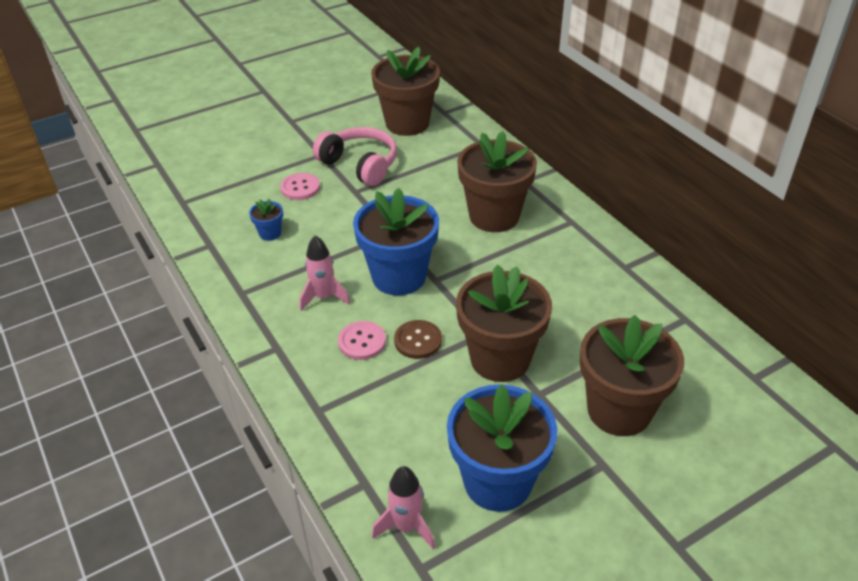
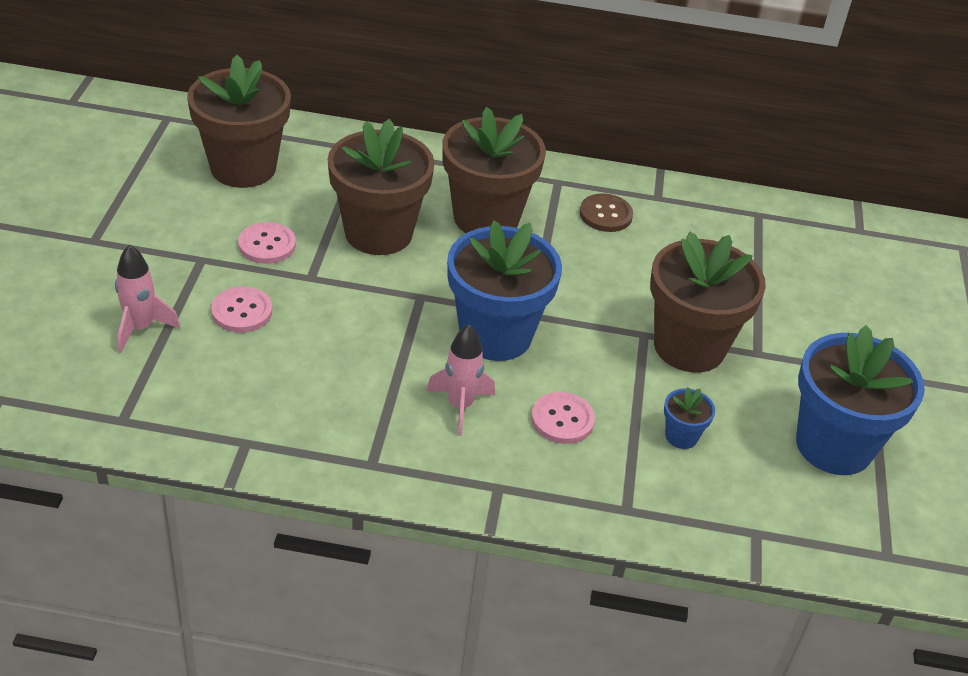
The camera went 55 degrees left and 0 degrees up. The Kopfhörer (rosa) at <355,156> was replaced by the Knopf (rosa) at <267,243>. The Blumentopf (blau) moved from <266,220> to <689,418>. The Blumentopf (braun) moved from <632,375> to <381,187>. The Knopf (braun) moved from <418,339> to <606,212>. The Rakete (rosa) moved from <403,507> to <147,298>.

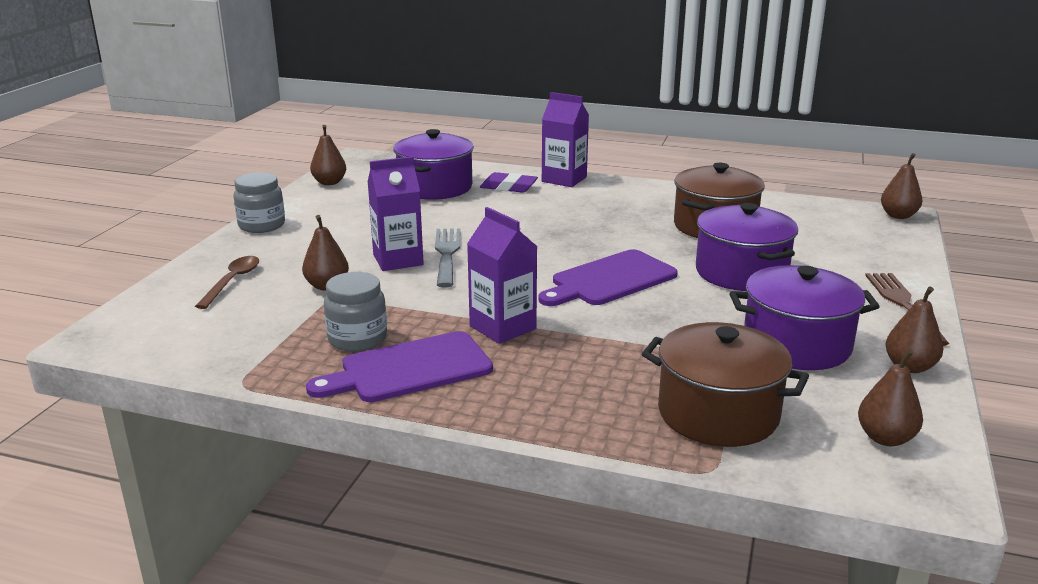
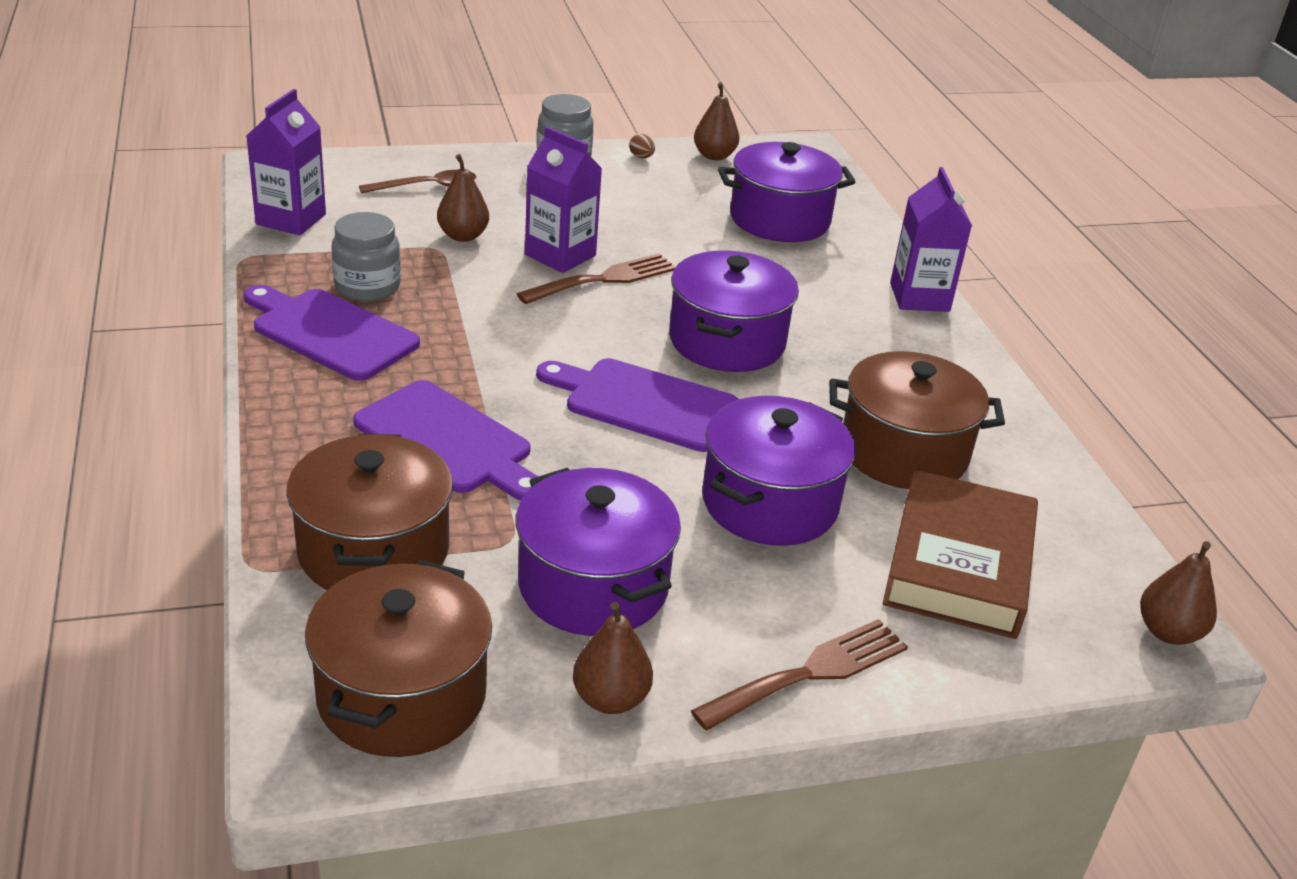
The camera went 55 degrees right and 10 degrees up. The Radiergummi (lila) at <509,182> disappeared. The Getränkekarton (lila) moved from <502,275> to <286,162>. The Gabel (grau) at <448,258> became the Gabel (braun) at <596,278>. The Birne (braun) at <890,397> was replaced by the Kochtopf (braun) at <398,658>. The Ei (braun) at <642,146> appeared. The Kochtopf (lila) at <734,311> appeared. The Schneidebrett (lila) at <446,440> appeared. The Buch (braun) at <960,554> appeared.

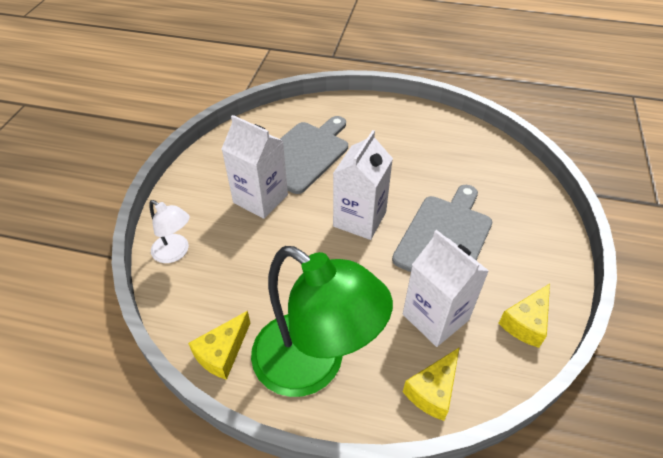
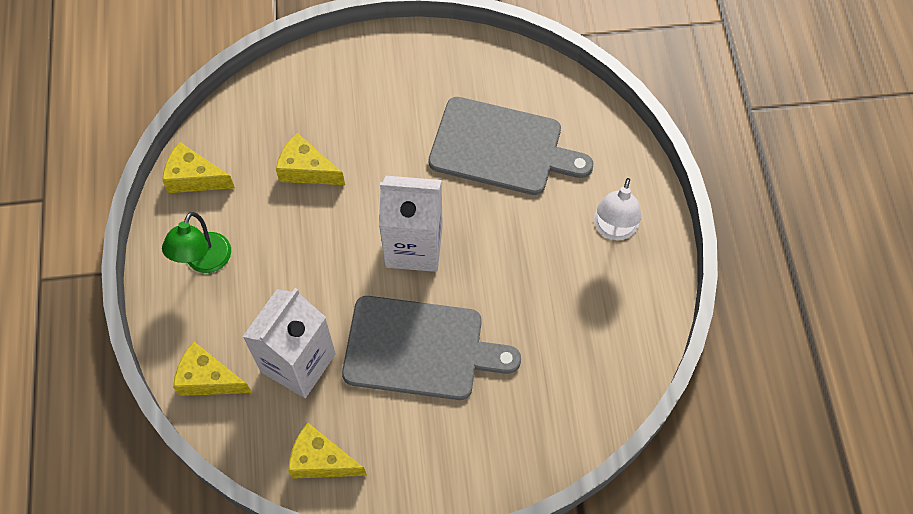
The camera went 70 degrees right and 15 degrees up. The Getränkekarton (weiß) at <255,167> disappeared. The Lampe (weiß) moved from <169,231> to <617,209>. The Lampe (grün) at <322,321> changed to 0.48 times the size. The Käse (gelb) at <310,159> appeared.

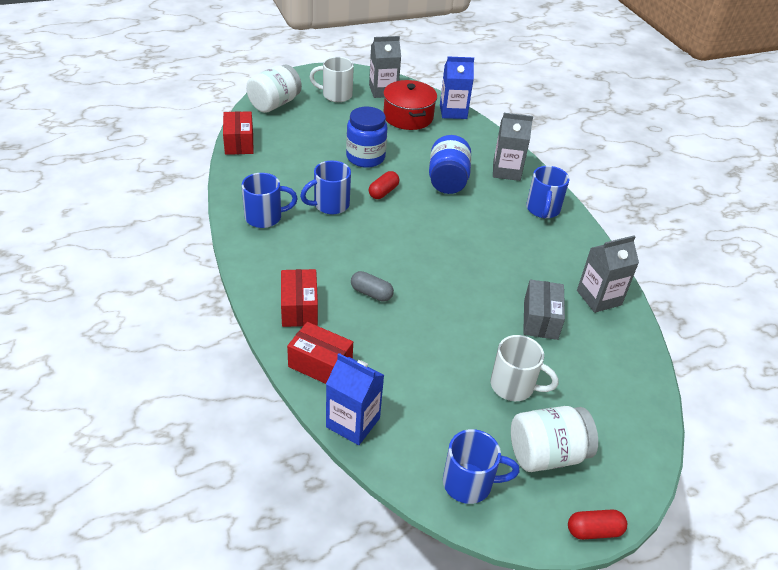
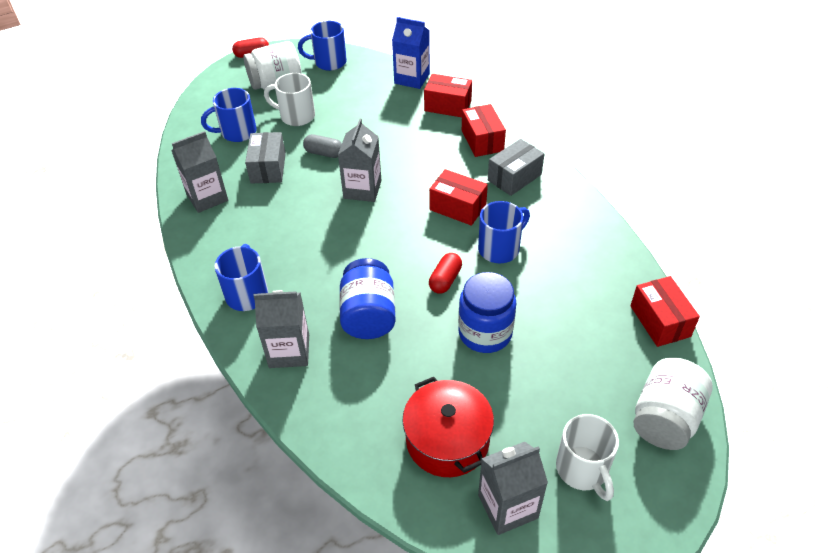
The camera went 175 degrees right and 5 degrees up. The Tasse (weiß) at <331,79> turned 75 degrees clockwise. The Getränkekarton (blau) at <457,88> disappeared. The Tasse (blau) moved from <270,200> to <229,115>. The Kapsel (grau) moved from <372,286> to <322,146>. The Getränkekarton (grau) at <360,160> appeared. The Schachtel (grau) at <516,167> appeared. The Schachtel (rot) at <458,197> appeared.

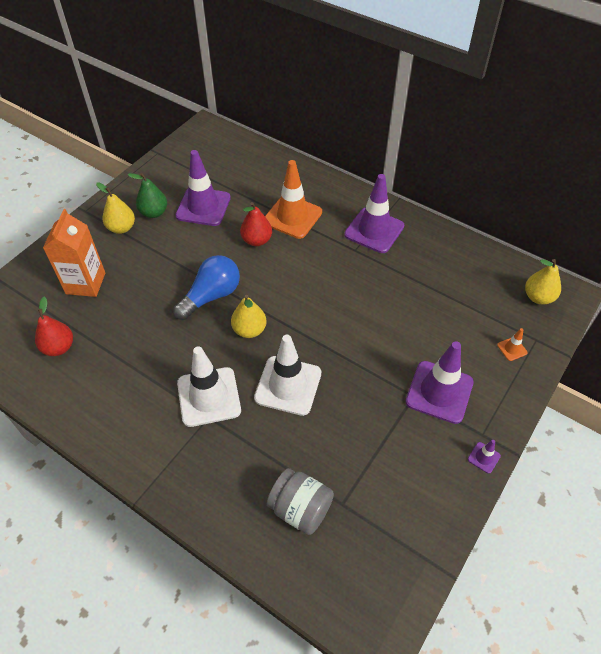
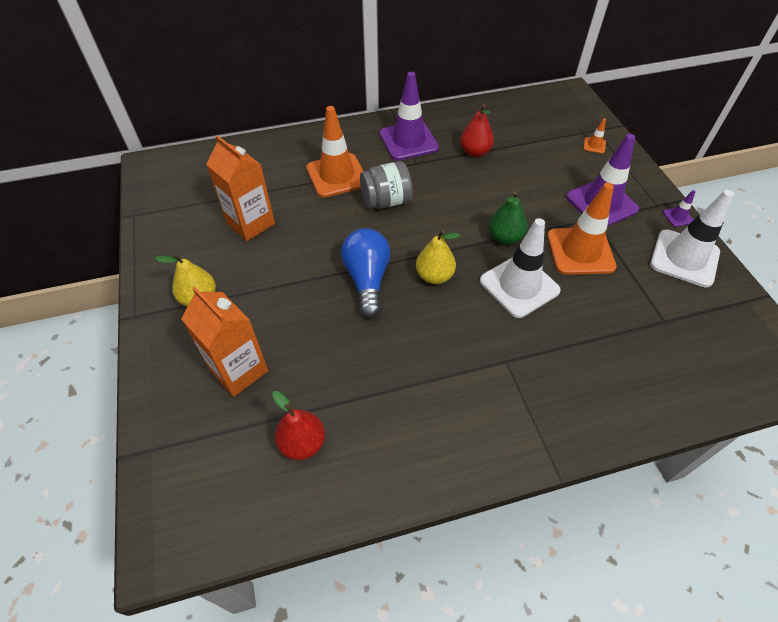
The camera went 50 degrees left and 0 degrees up. The Leitkegel (lila) at <203,188> was replaced by the Getränkekarton (orange) at <240,188>. The Birne (grün) moved from <147,195> to <508,218>. The Birne (rot) moved from <256,224> to <477,130>. The Birne (gelb) at <543,282> disappeared. The Leitkegel (weiß) moved from <209,386> to <692,239>. The Einmachglas (grau) moved from <300,501> to <386,185>. The Leitkegel (orange) at <582,229> appeared.

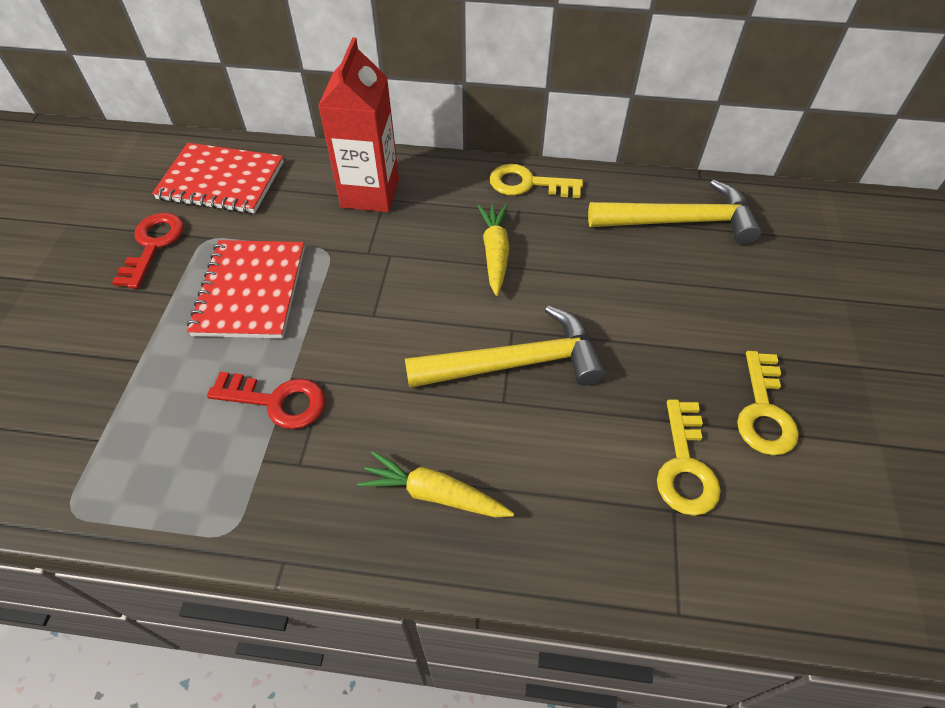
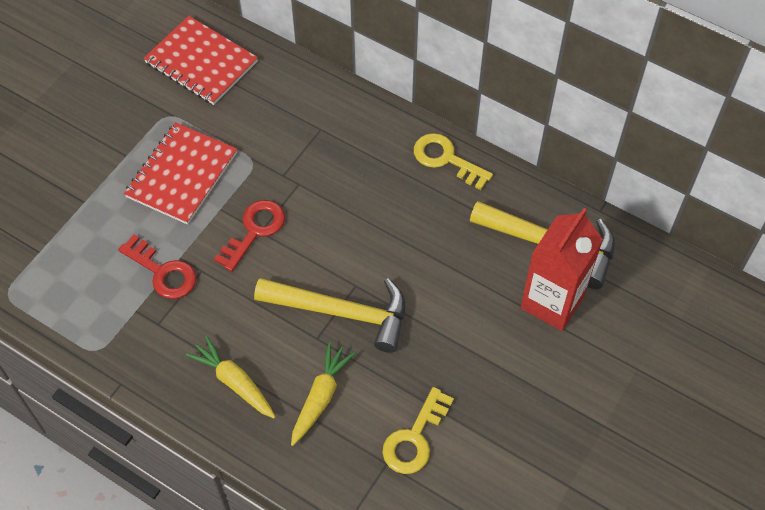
The camera went 25 degrees right and 5 degrees up. The Getränkekarton (rot) moved from <358,124> to <561,269>. The Karotte (gelb) moved from <493,250> to <323,394>. The Schlüssel (rot) moved from <148,251> to <249,236>. The Schlüssel (gelb) at <768,403> disappeared.

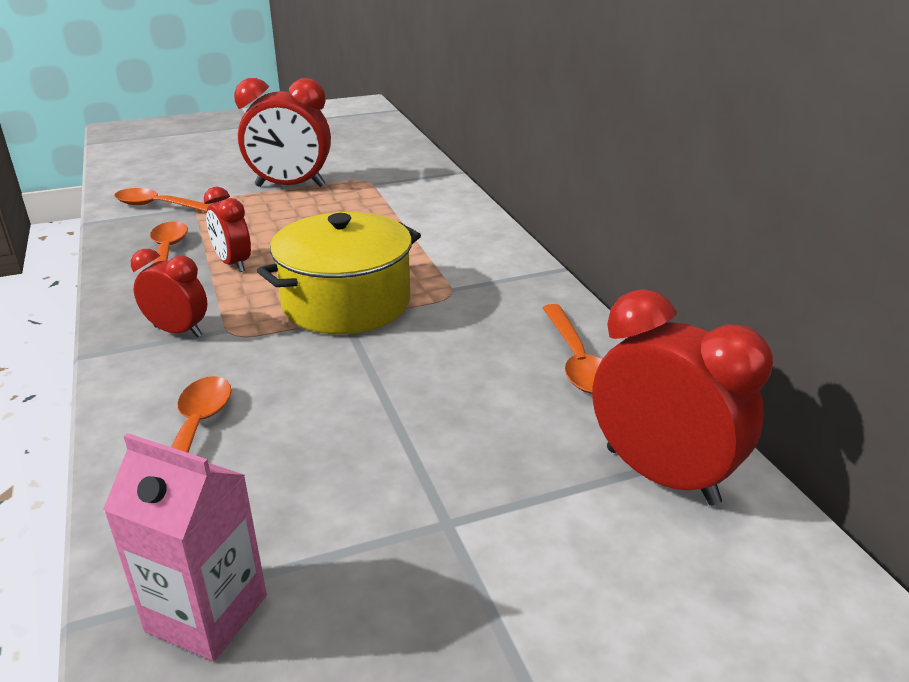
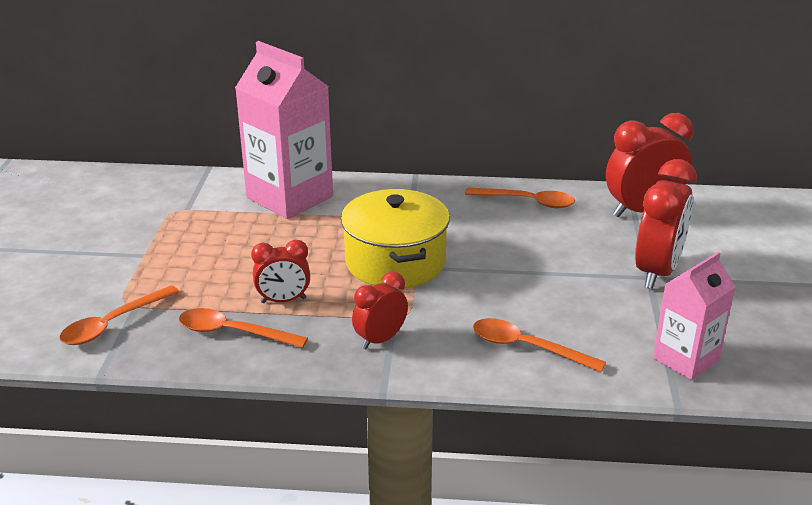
The camera went 65 degrees left and 0 degrees up. The Wecker (rot) moved from <282,132> to <666,224>. The Getränkekarton (rosa) at <284,130> appeared.

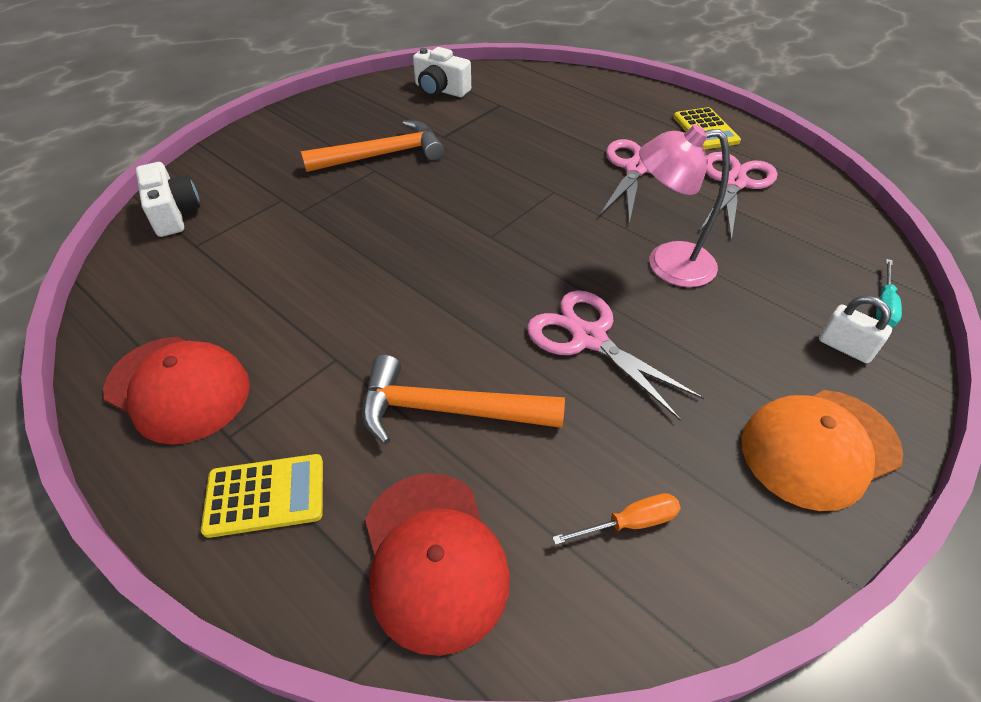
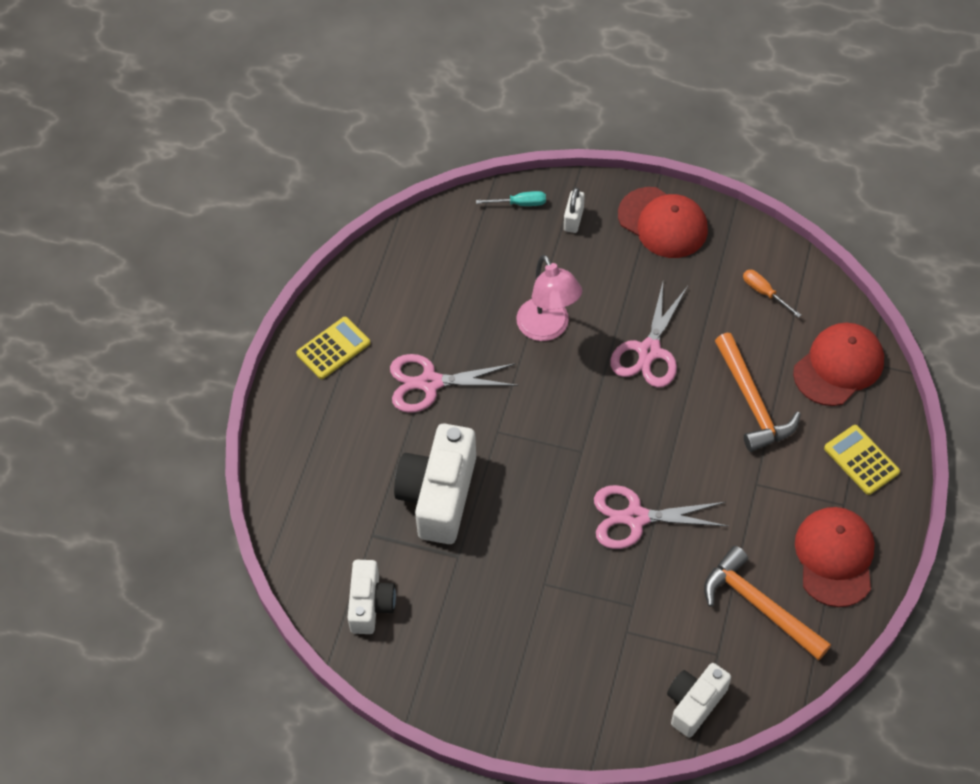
The camera went 115 degrees left and 10 degrees up. The Hammer (orange) moved from <372,146> to <767,603>. The Schere (rosa) moved from <738,196> to <661,517>. The Kappe (orange) at <822,450> became the Kappe (rot) at <663,222>. The Kamera (weiß) at <435,483> appeared.

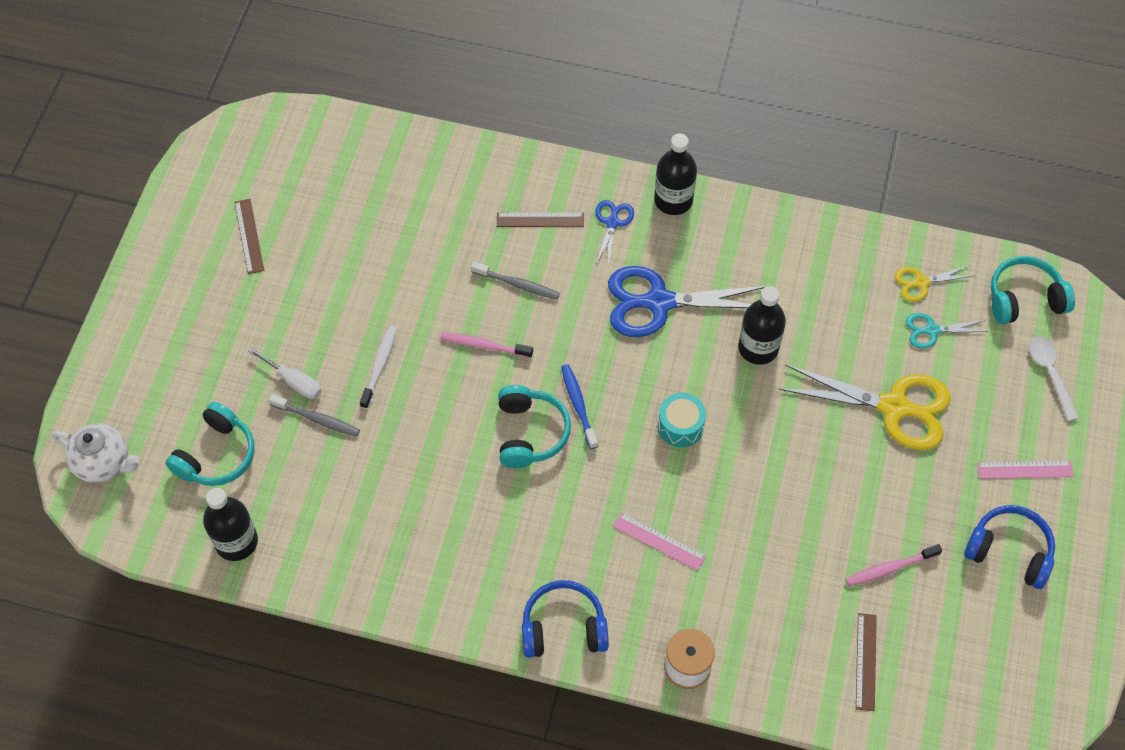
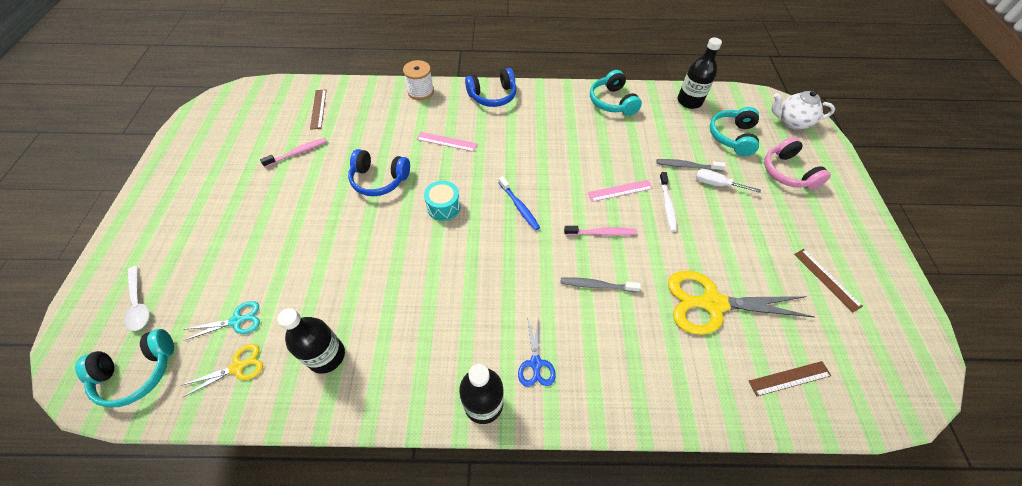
The camera went 165 degrees right and 5 degrees down. The Lineal (braun) moved from <540,220> to <790,378>. The Schere (blau) at <687,301> disappeared. The Flasche (schwarz) moved from <762,325> to <311,341>. The Schere (gelb) moved from <865,407> to <741,303>. The Kopfhörer (türkis) moved from <534,426> to <616,93>. The Lineal (rosa) moved from <1025,470> to <620,191>. The Kopfhörer (blau) moved from <1009,547> to <379,172>. The Kopfhörer (rosa) at <797,163> appeared.

